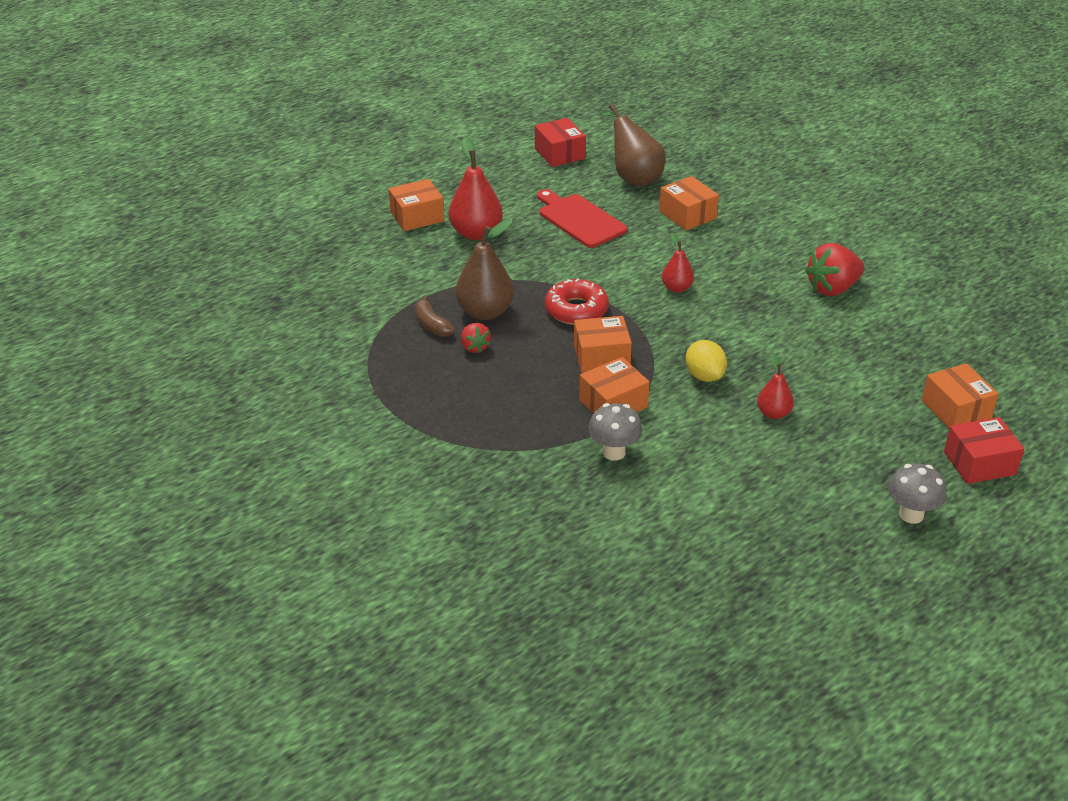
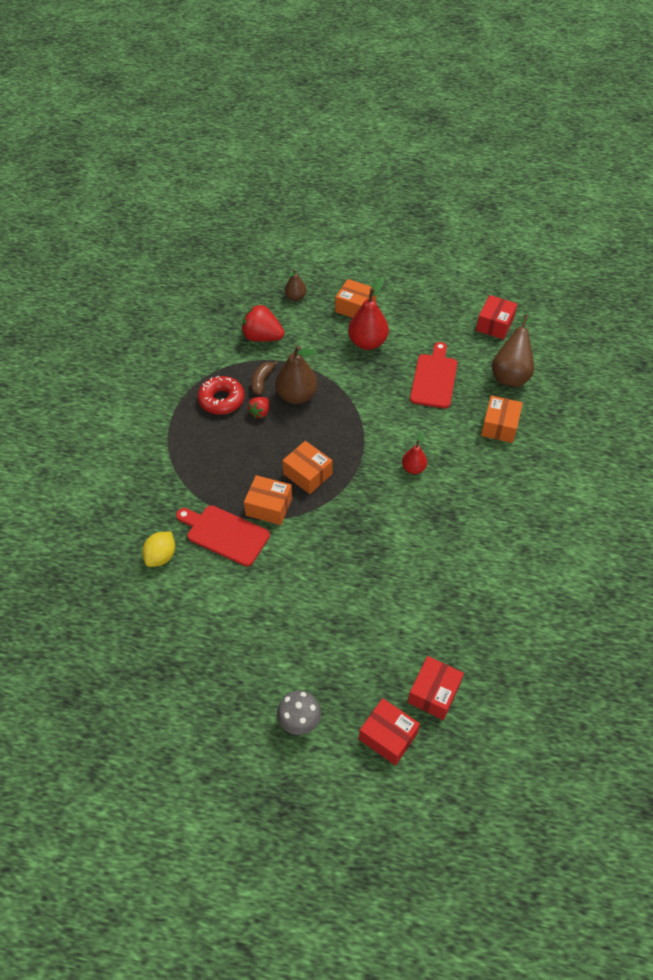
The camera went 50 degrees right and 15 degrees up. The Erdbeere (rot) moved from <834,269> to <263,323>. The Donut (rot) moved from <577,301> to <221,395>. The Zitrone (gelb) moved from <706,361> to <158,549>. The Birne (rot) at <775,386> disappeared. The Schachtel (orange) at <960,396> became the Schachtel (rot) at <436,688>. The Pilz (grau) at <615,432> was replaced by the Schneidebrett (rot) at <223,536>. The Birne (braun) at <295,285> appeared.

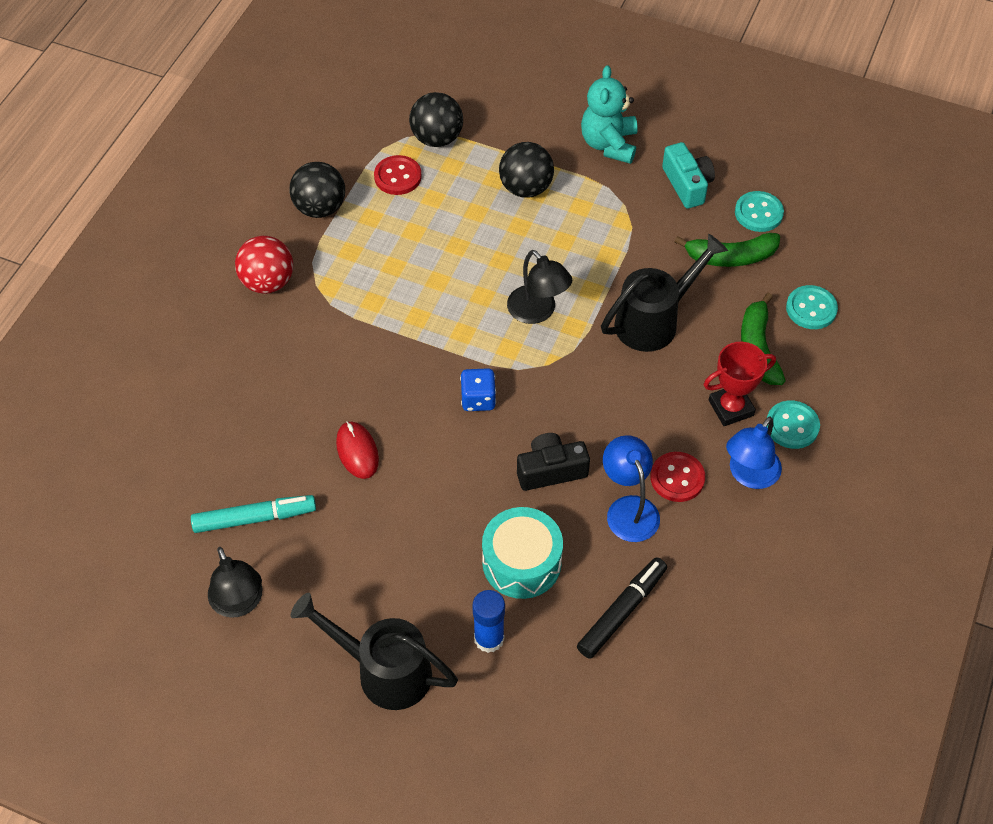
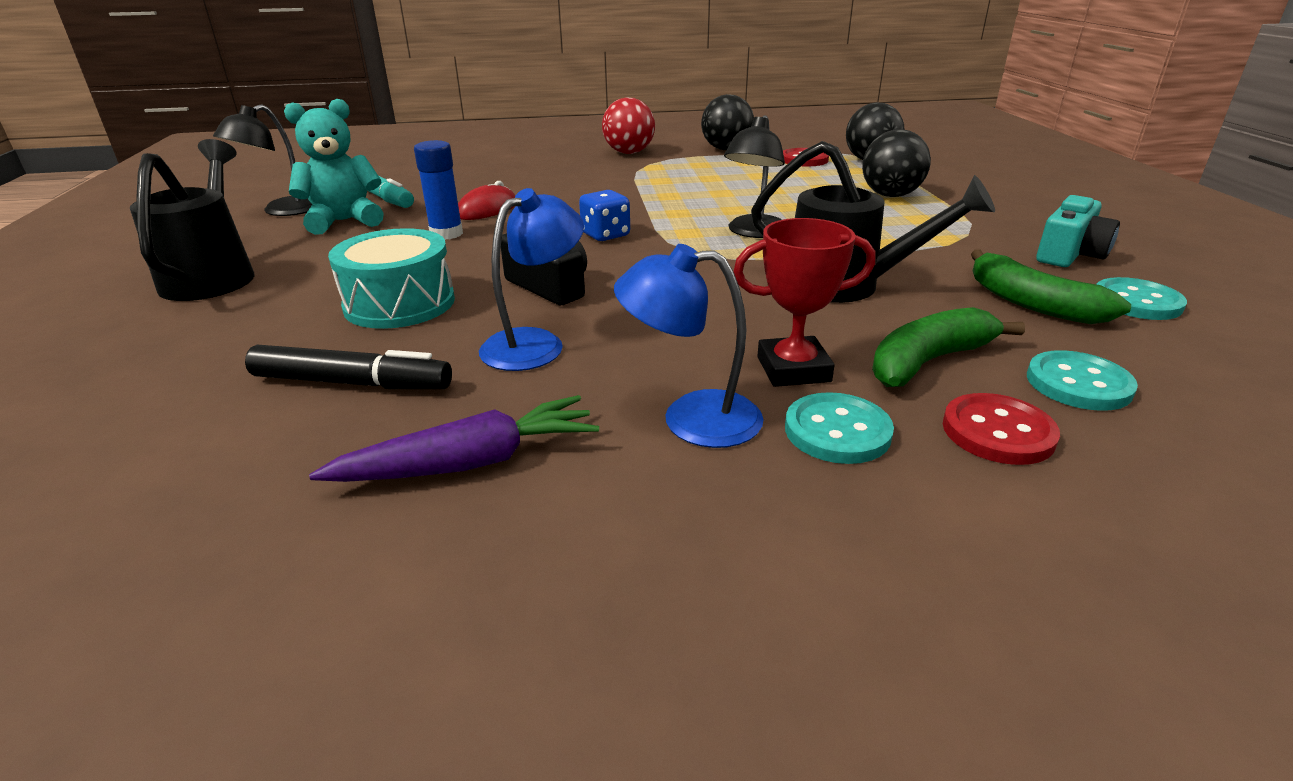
The camera went 60 degrees right and 25 degrees down. The Teddybär (türkis) moved from <609,114> to <334,167>. The Pokal (rot) at <740,384> turned 45 degrees counterclockwise. The Knopf (rot) moved from <678,477> to <1001,429>. The Klebestift (blau) moved from <488,621> to <438,190>. The Karotte (lila) at <454,438> appeared.

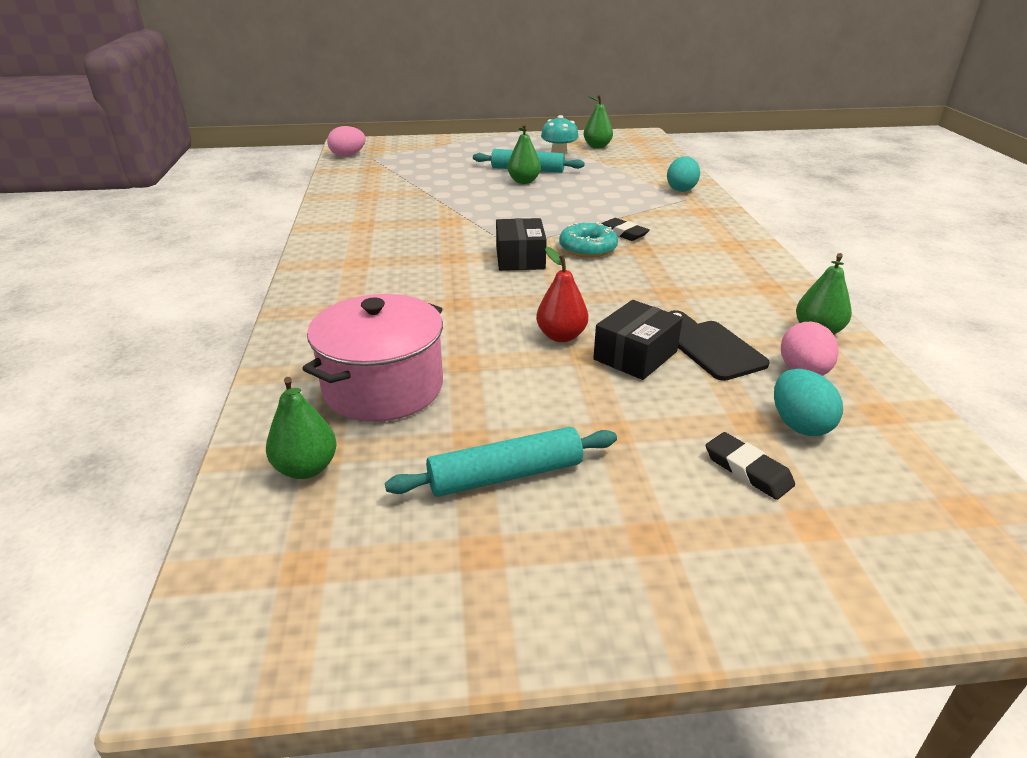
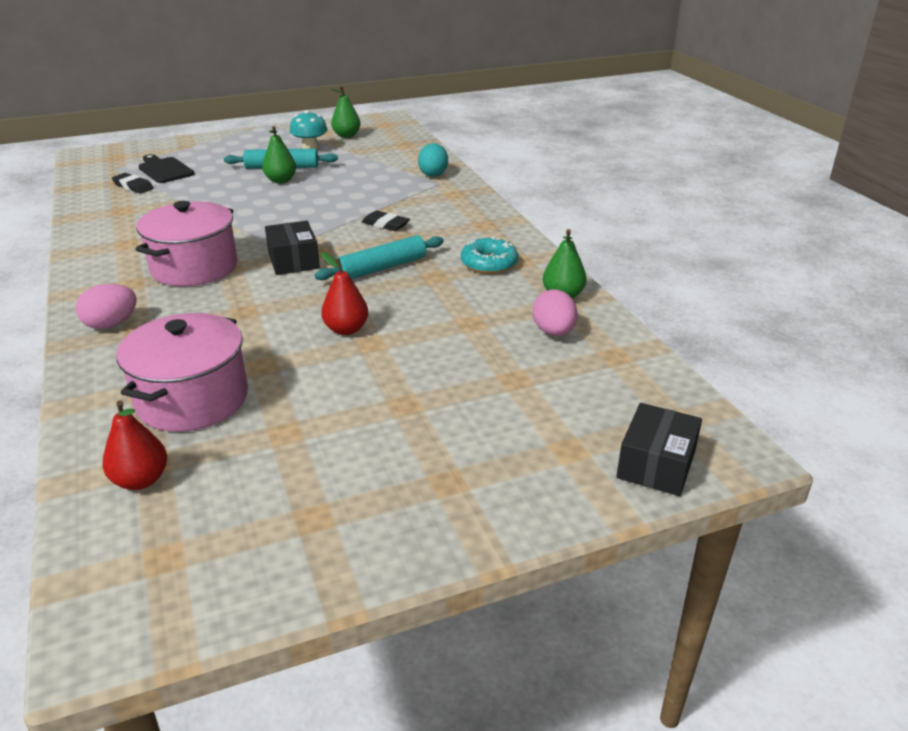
The camera went 15 degrees left and 0 degrees up. The Ei (rosa) moved from <346,141> to <106,306>. The Donut (türkis) moved from <588,240> to <489,255>. The Schachtel (schwarz) moved from <637,340> to <659,449>. The Schneidebrett (schwarz) moved from <720,345> to <166,168>. The Ei (türkis) at <808,402> disappeared. The Birne (grün) at <301,428> became the Birne (rot) at <135,445>. The Nudelholz (türkis) moved from <501,462> to <379,257>. The Radiergummi (schwarz) moved from <750,466> to <133,183>. The Kochtopf (rosa) at <186,243> appeared.

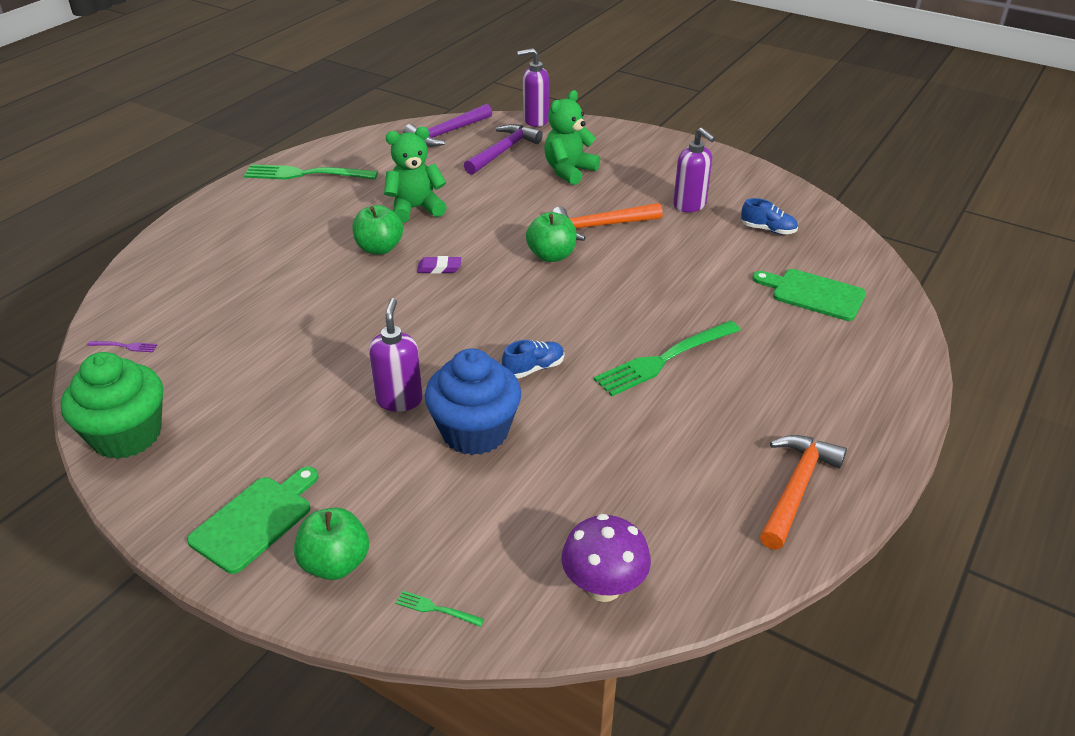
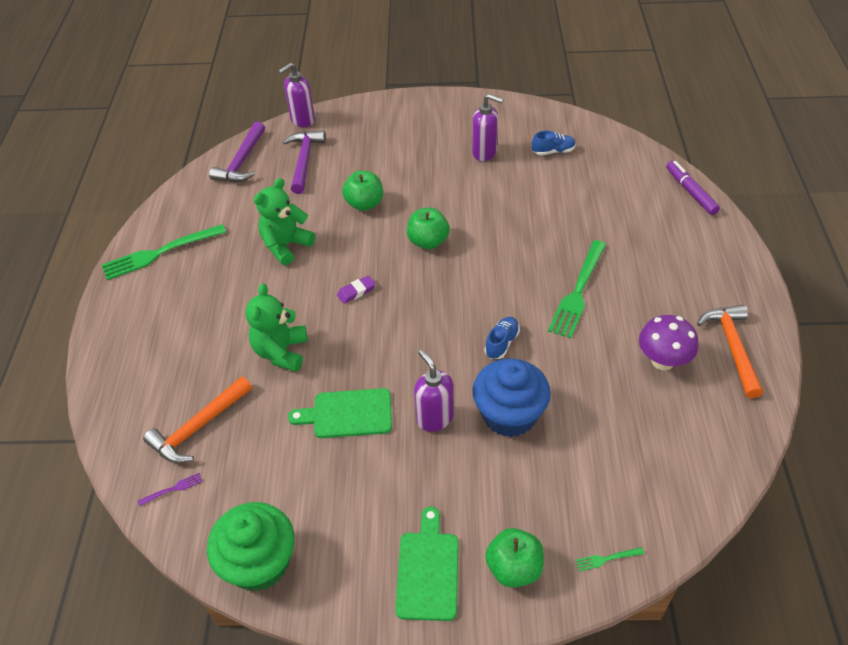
The camera went 30 degrees left and 10 degrees up. The Teddybär (grün) moved from <572,137> to <277,327>. The Hammer (orange) moved from <607,222> to <197,419>. The Apfel (grün) moved from <377,229> to <362,191>. The Schneidebrett (grün) moved from <809,295> to <340,413>. The Pilz (lila) moved from <606,558> to <668,342>. The Filzstift (lila) at <693,188> appeared.

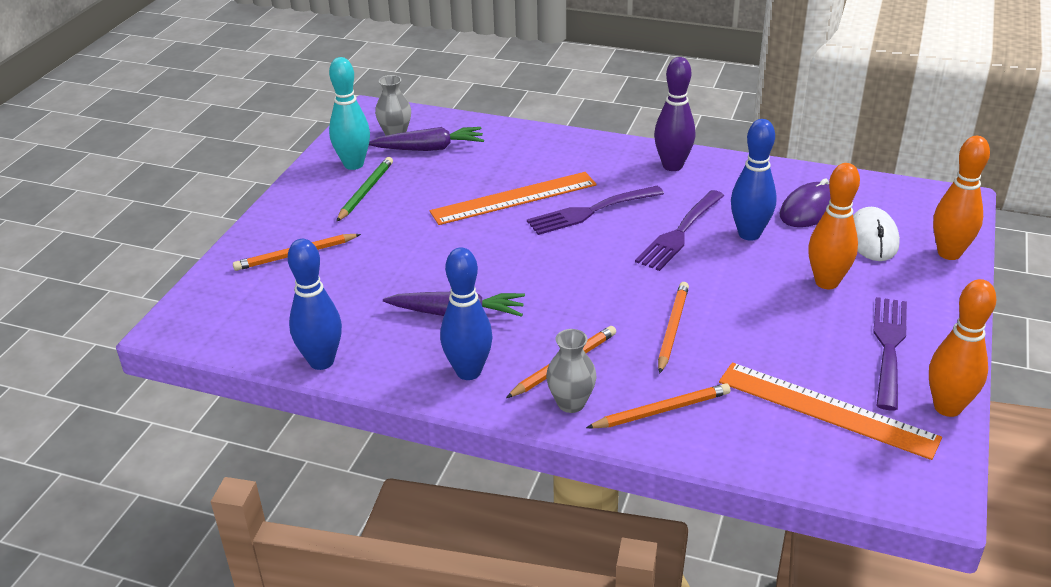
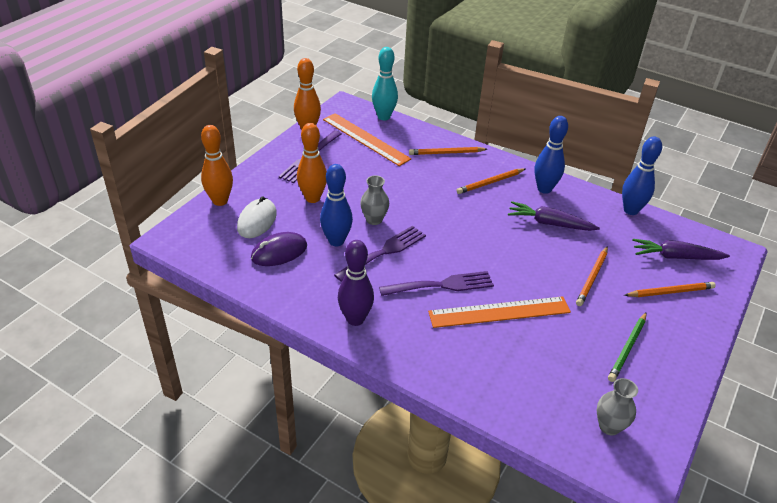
The camera went 170 degrees left and 5 degrees up. The Bowlingkegel (türkis) moved from <349,113> to <385,83>. The Karotte (lila) moved from <426,139> to <681,249>. The Bleistift (orange) moved from <673,328> to <592,276>. The Vase (grau) moved from <571,371> to <374,200>.

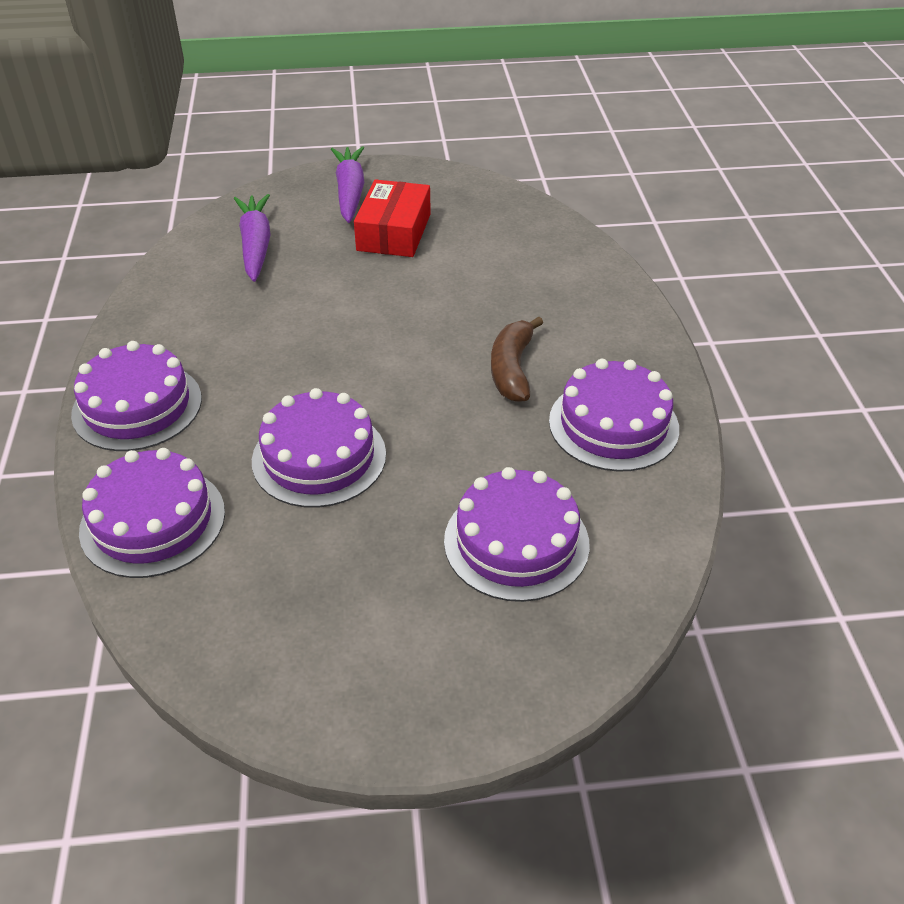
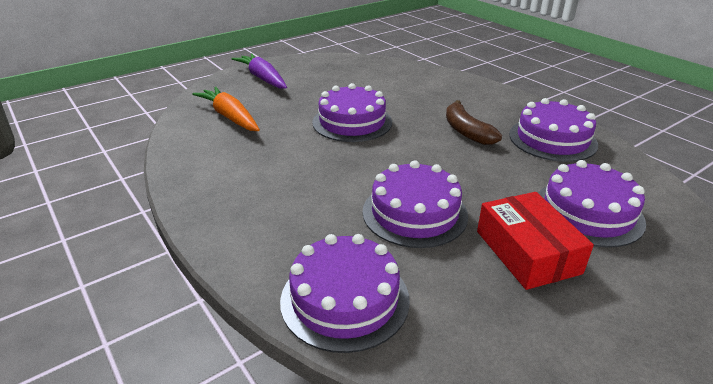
The camera went 30 degrees left and 10 degrees down. The Schachtel (rot) moved from <392,218> to <535,241>. The Karotte (lila) at <252,238> became the Karotte (orange) at <226,109>. The Kuchen (lila) moved from <136,396> to <352,112>.

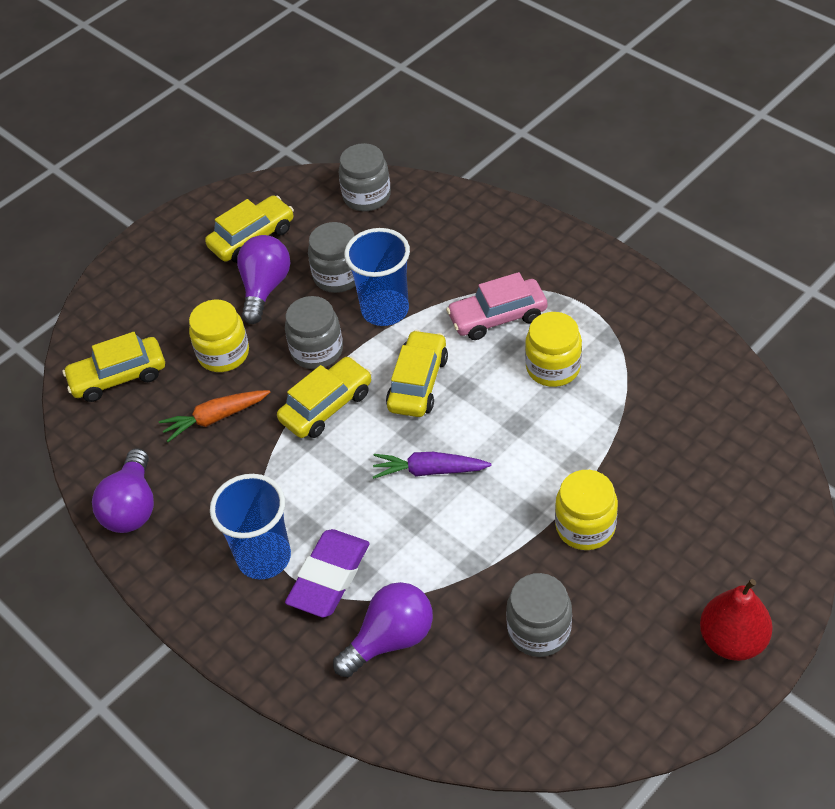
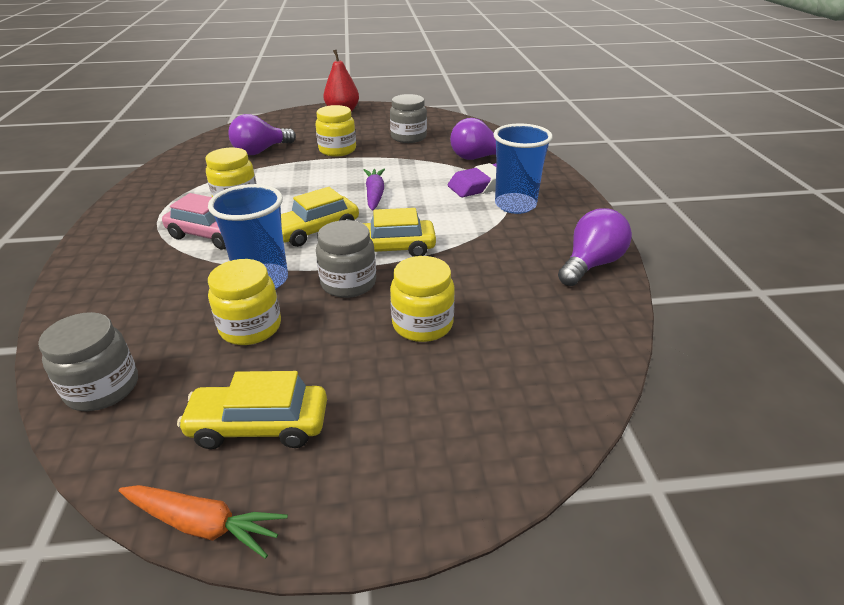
The camera went 145 degrees left and 15 degrees down. The Einmachglas (grau) at <331,257> became the Einmachglas (gelb) at <244,302>. The Glühbirne (lila) moved from <263,279> to <262,134>. The Auto (gelb) at <114,367> disappeared. The Karotte (orange) moved from <214,416> to <203,522>. The Karotte (lila) at <432,465> turned 135 degrees counterclockwise.

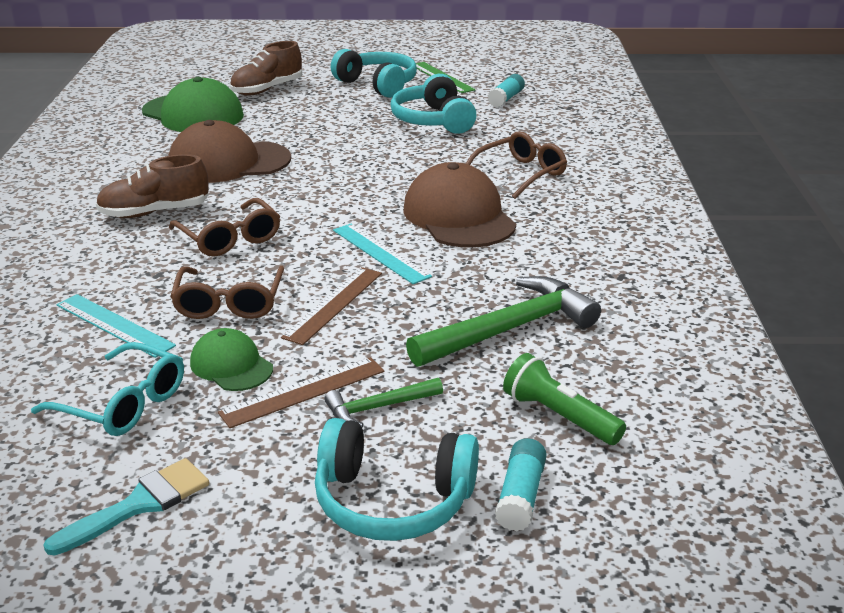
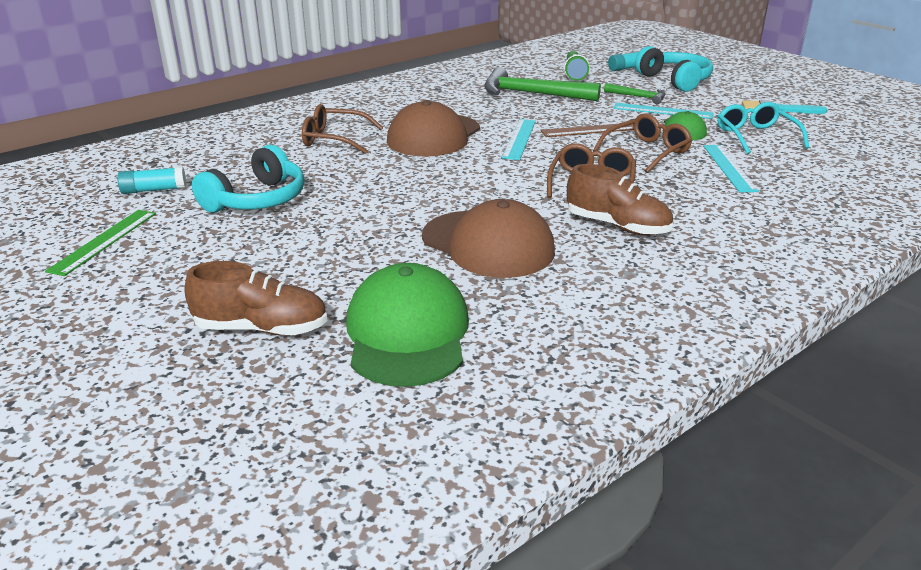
The camera went 130 degrees left and 0 degrees up. The Kopfhörer (türkis) at <374,73> disappeared. The Lineal (braun) at <301,392> became the Lineal (türkis) at <663,111>.

